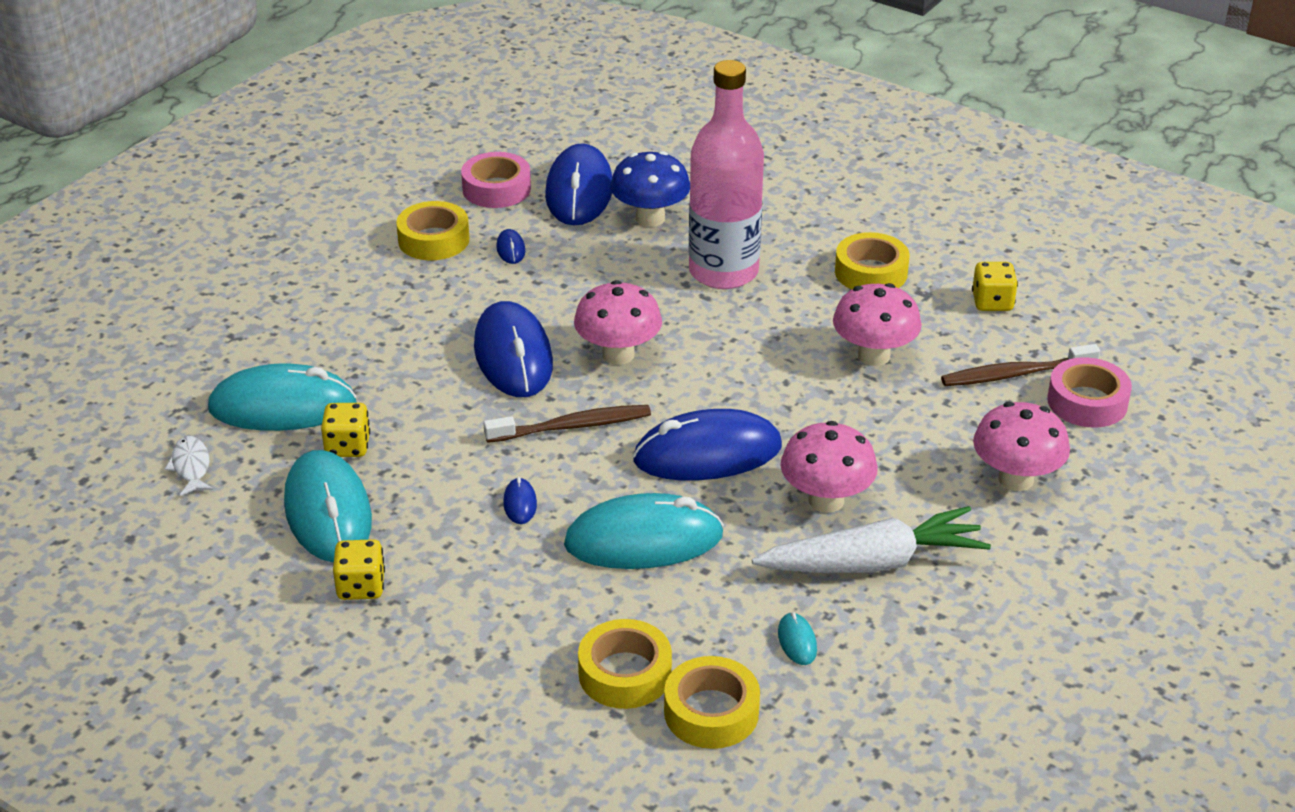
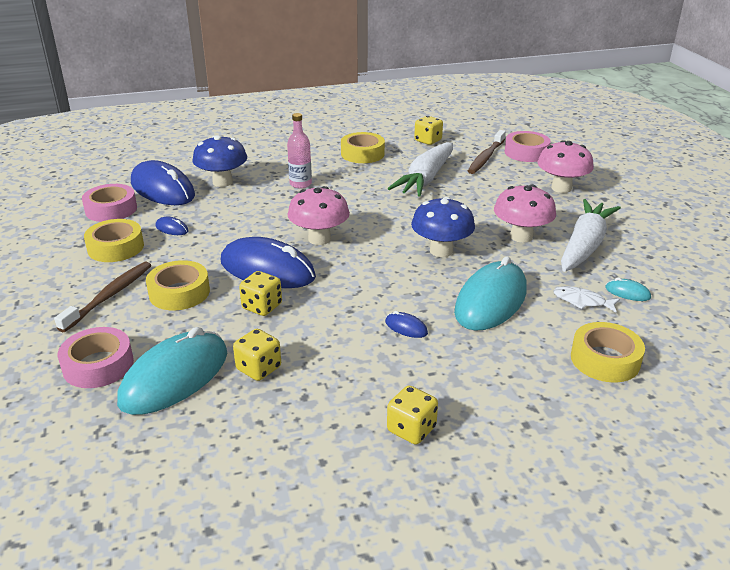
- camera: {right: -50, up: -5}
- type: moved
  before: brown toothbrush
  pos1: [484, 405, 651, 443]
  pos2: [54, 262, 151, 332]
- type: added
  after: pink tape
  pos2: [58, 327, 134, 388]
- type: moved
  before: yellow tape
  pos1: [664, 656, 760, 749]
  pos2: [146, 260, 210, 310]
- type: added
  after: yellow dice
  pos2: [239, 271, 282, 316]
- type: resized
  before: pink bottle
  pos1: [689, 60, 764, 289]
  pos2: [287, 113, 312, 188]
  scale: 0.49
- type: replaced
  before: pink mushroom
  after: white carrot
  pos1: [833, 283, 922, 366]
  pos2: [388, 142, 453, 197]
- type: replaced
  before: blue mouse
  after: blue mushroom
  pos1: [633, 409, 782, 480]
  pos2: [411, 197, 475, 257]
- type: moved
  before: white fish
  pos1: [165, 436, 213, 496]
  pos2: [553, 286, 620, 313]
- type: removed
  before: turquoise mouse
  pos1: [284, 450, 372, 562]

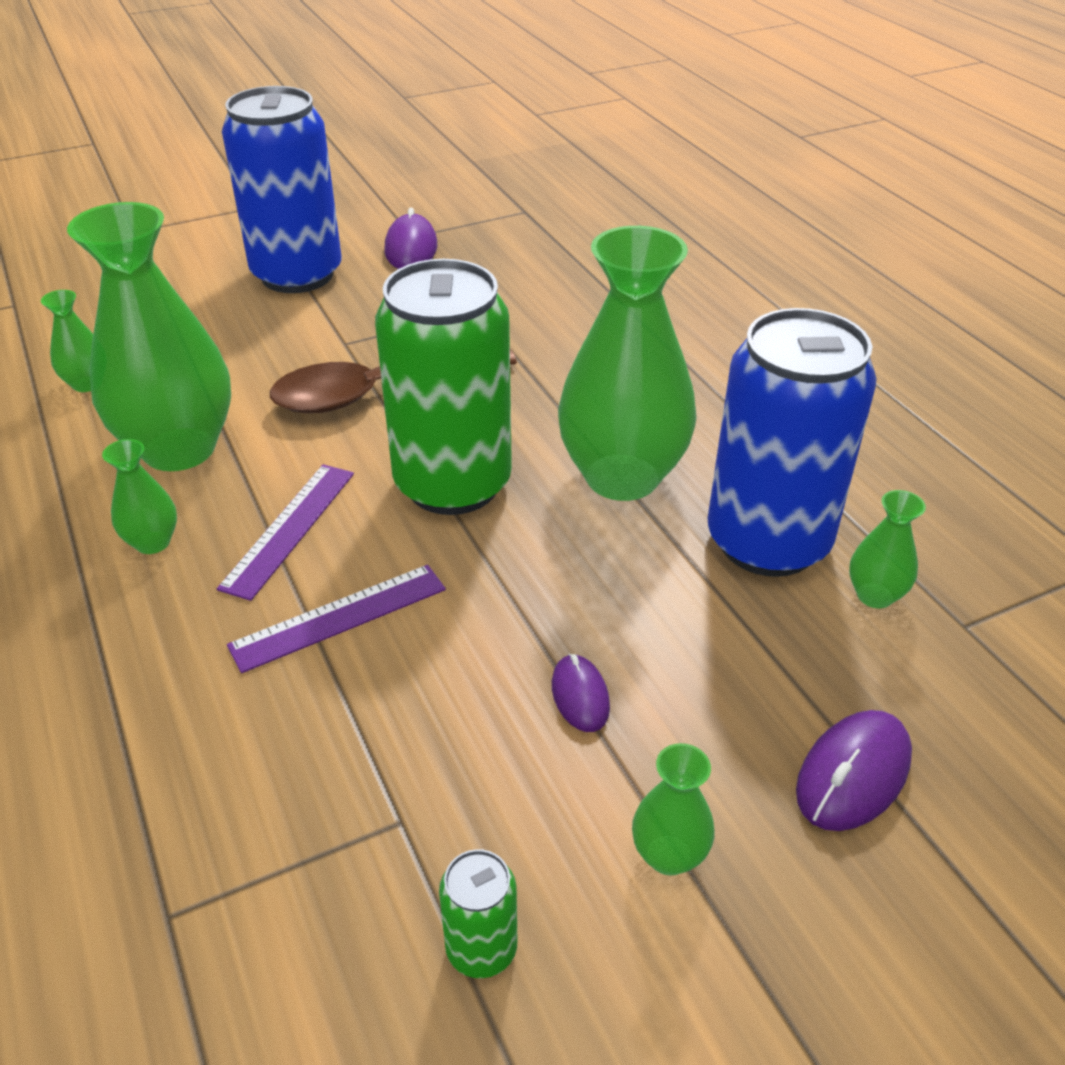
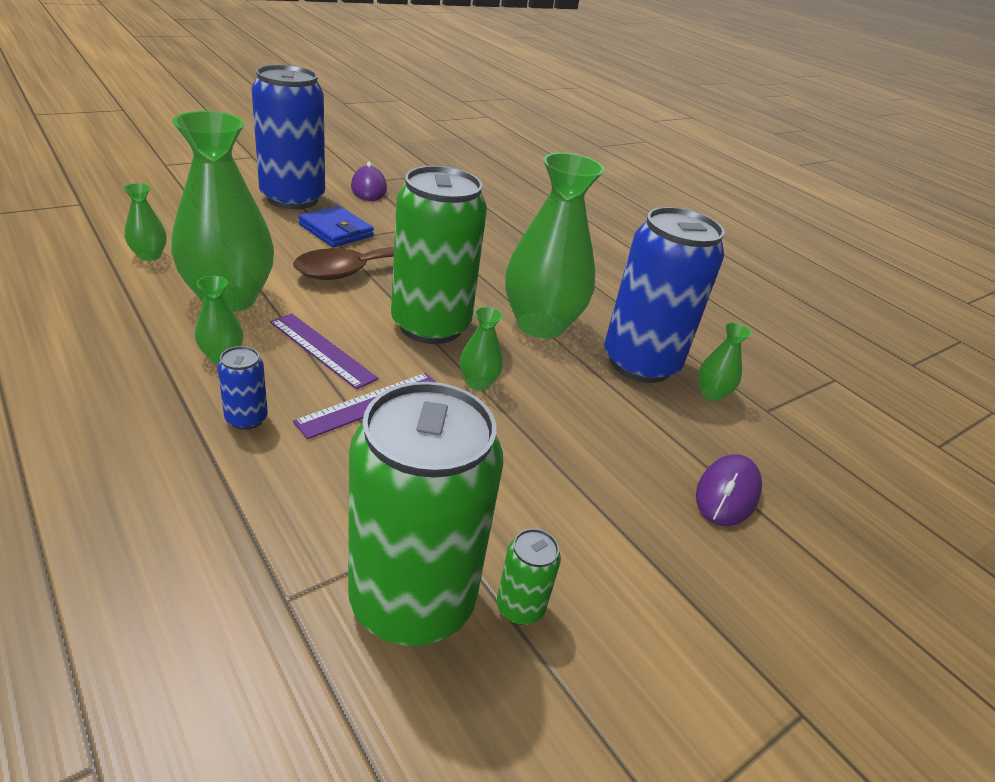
- camera: {right: -15, up: -5}
- type: added
  after: blue can
  pos2: [217, 346, 268, 430]
- type: turned
  before: purple ruler
  pos1: [217, 464, 354, 601]
  pos2: [270, 313, 379, 389]
  turn: -60
- type: added
  after: blue wallet
  pos2: [298, 206, 374, 247]
- type: added
  after: green can
  pos2: [348, 382, 503, 646]
- type: moved
  before: green vase
  pos1: [632, 743, 715, 876]
  pos2: [460, 307, 503, 391]
- type: removed
  before: purple mouse
  pos1: [552, 654, 610, 732]

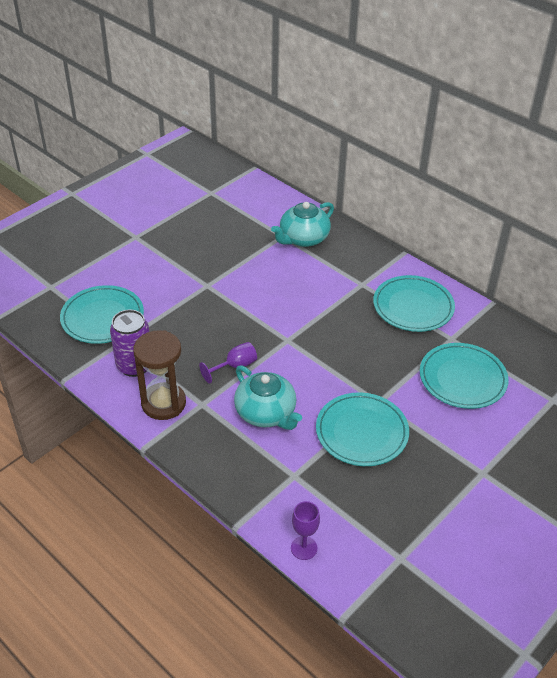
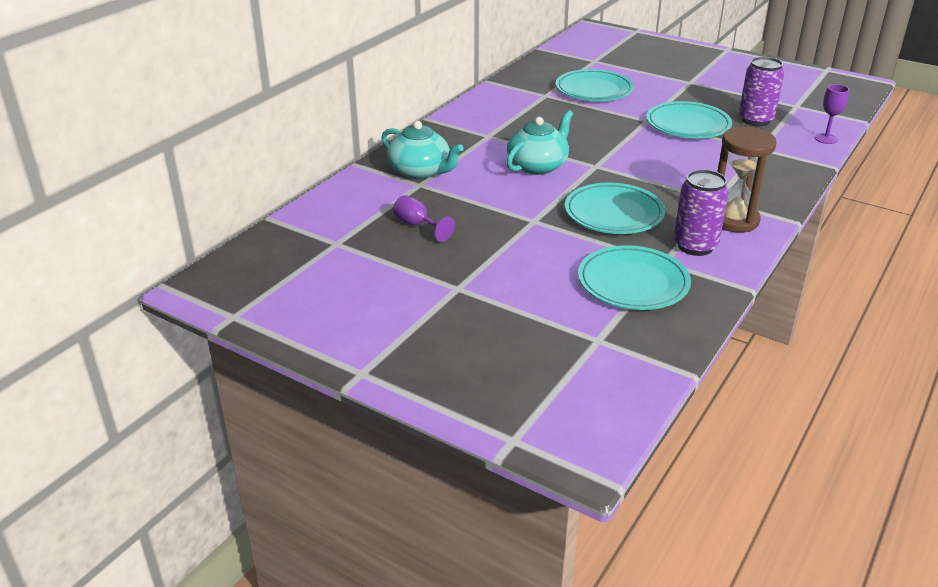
- camera: {right: -100, up: -10}
- type: moved
  before: purple goblet
  pos1: [199, 342, 257, 383]
  pos2: [393, 195, 455, 242]
- type: moved
  before: turquoise teapot
  pos1: [234, 365, 302, 430]
  pos2: [507, 110, 573, 175]
- type: moved
  before: turquoise plate
  pos1: [373, 275, 455, 332]
  pos2: [565, 182, 665, 234]
- type: added
  after: purple can
  pos2: [739, 57, 784, 126]

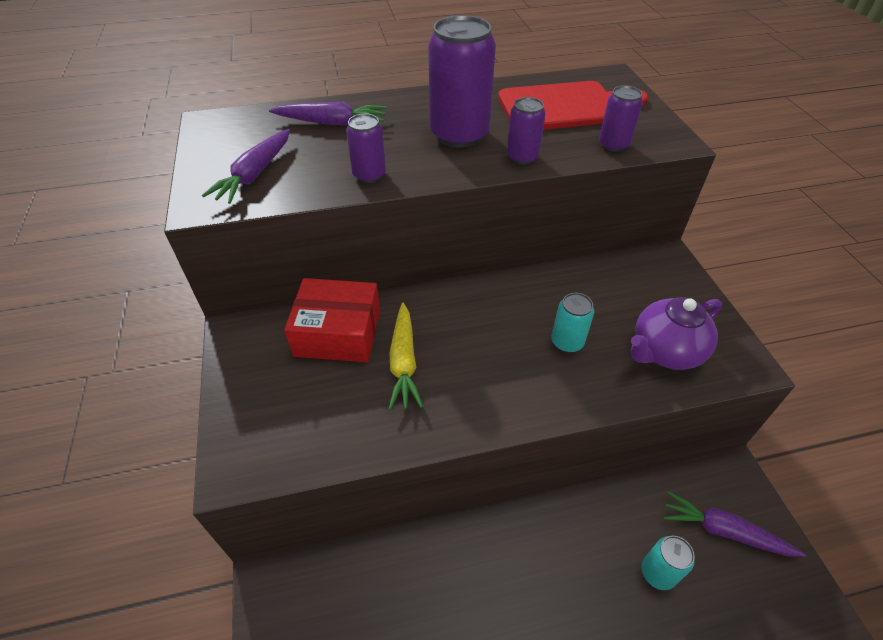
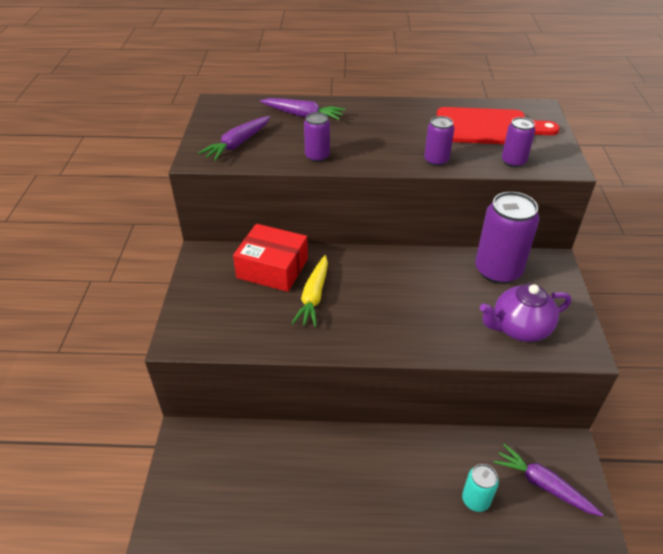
- camera: {right: 15, up: -5}
- type: moved
  before: purple can
  pos1: [428, 15, 496, 148]
  pos2: [475, 192, 539, 284]
- type: removed
  before: turquoise can
  pos1: [551, 293, 594, 353]

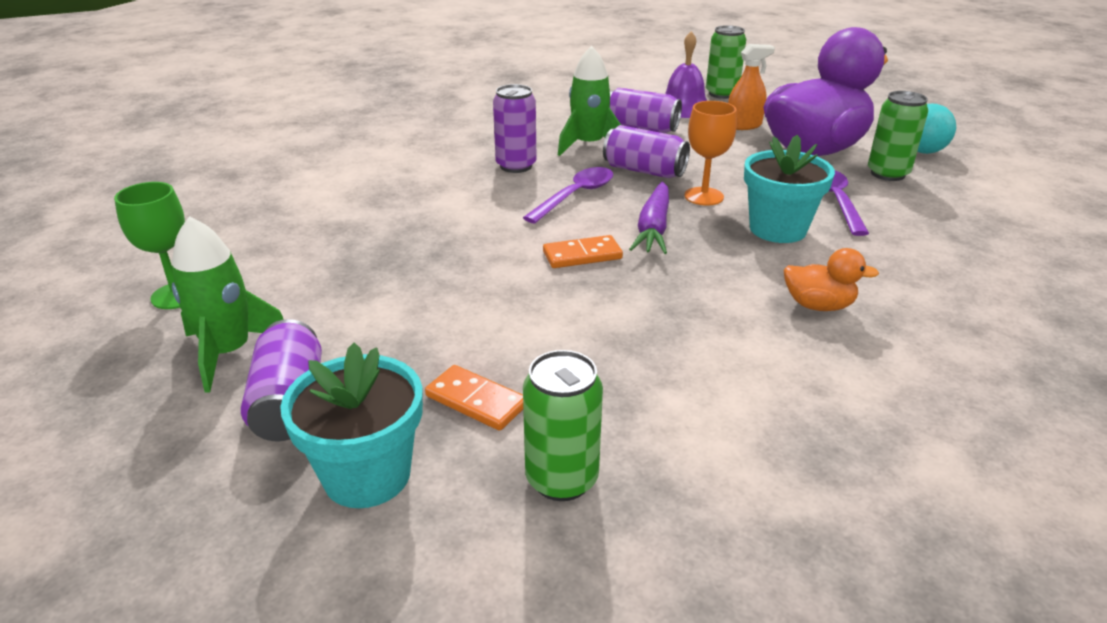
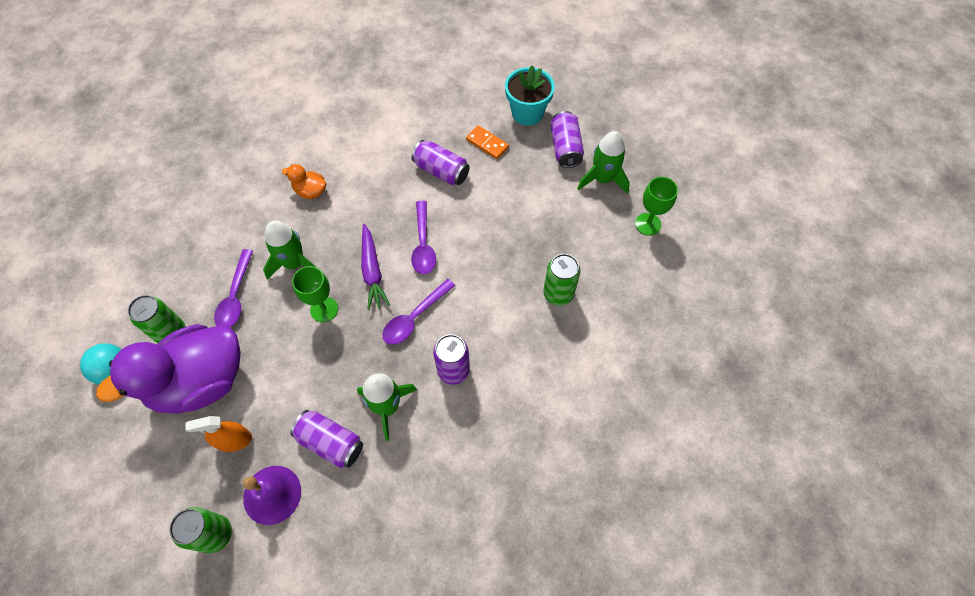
- camera: {right: -175, up: 30}
- type: replaced
  before: turquoise flower pot
  after: green rocket
  pos1: [744, 135, 835, 243]
  pos2: [263, 221, 316, 280]
- type: recoloured
  before: orange goblet
  after: green goblet
  pos1: [684, 101, 737, 206]
  pos2: [292, 266, 338, 322]
- type: turned
  before: purple carrot
  pos1: [629, 182, 669, 254]
  pos2: [361, 224, 390, 310]
  turn: 150
- type: replaced
  before: orange domino
  after: purple spoon
  pos1: [543, 235, 623, 268]
  pos2: [411, 201, 436, 274]
- type: moved
  before: purple can
  pos1: [603, 125, 690, 178]
  pos2: [412, 140, 470, 186]
- type: moved
  before: green can
  pos1: [523, 350, 603, 501]
  pos2: [543, 254, 580, 306]

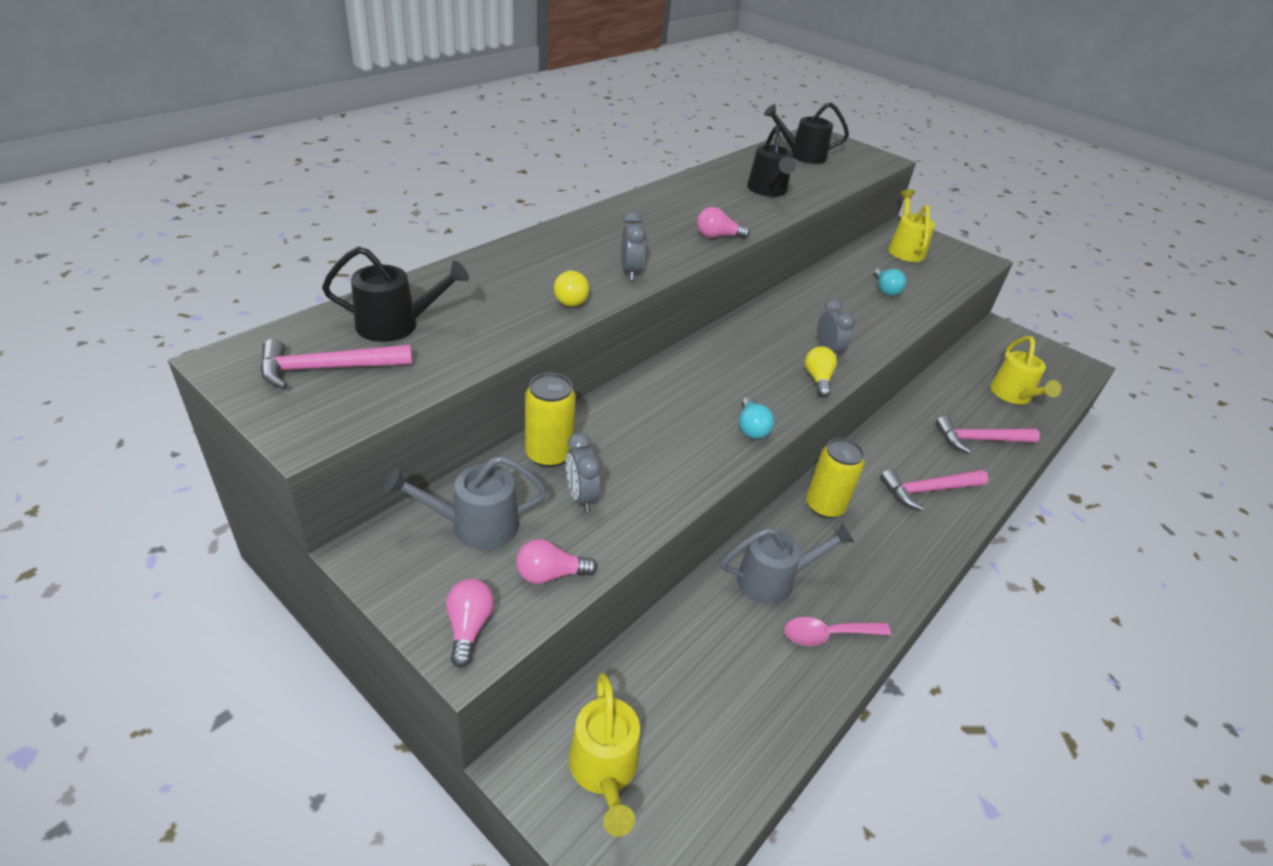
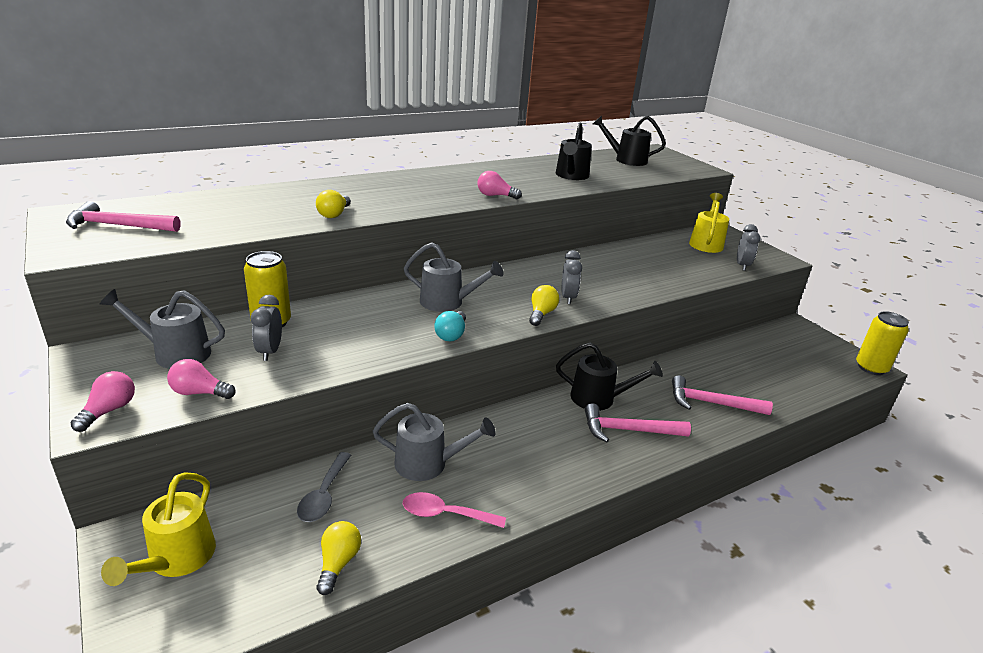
- camera: {right: 20, up: -10}
- type: added
  after: grey spoon
  pos2: [297, 452, 351, 522]
- type: added
  after: yellow light bulb
  pos2: [317, 521, 361, 595]
- type: added
  after: grey watering can
  pos2: [404, 242, 504, 312]
- type: moved
  before: black watering can
  pos1: [322, 247, 469, 342]
  pos2: [556, 343, 663, 411]
- type: moved
  before: grey clock
  pos1: [621, 212, 646, 280]
  pos2: [737, 224, 760, 271]
- type: moved
  before: yellow can
  pos1: [806, 438, 865, 518]
  pos2: [856, 311, 909, 375]
- type: removed
  before: turquoise light bulb
  pos1: [874, 268, 907, 296]
- type: removed
  before: yellow watering can
  pos1: [990, 336, 1062, 404]

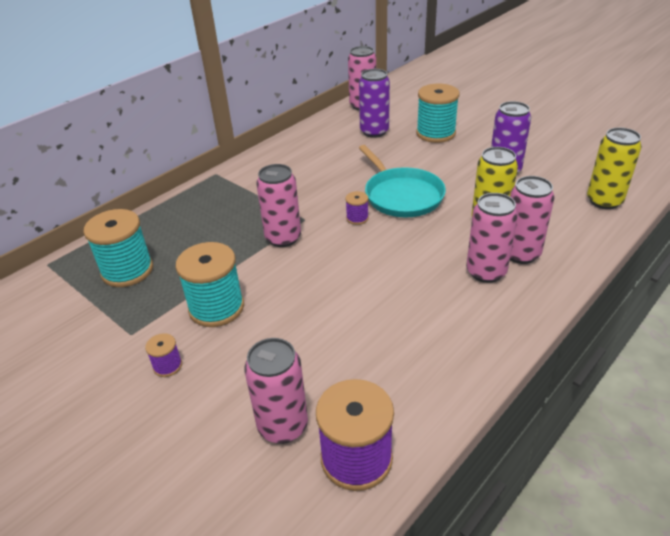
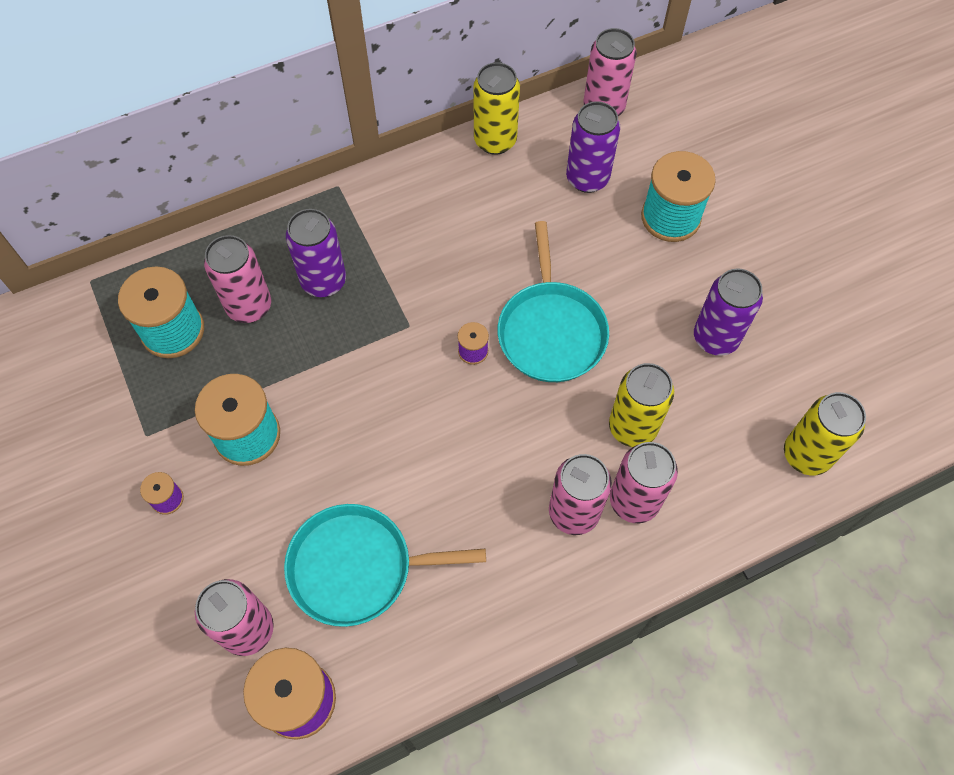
- camera: {right: 20, up: 25}
- type: moved
  before: pink can
  pos1: [256, 164, 301, 247]
  pos2: [204, 235, 271, 323]
- type: added
  after: turquoise pan
  pos2: [284, 504, 486, 627]
- type: added
  after: purple can
  pos2: [286, 209, 346, 297]
- type: added
  after: yellow can
  pos2: [474, 62, 520, 155]

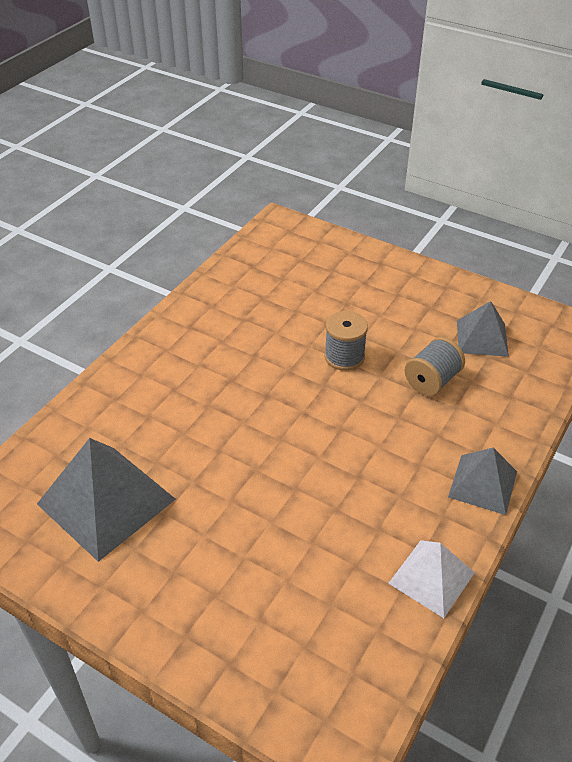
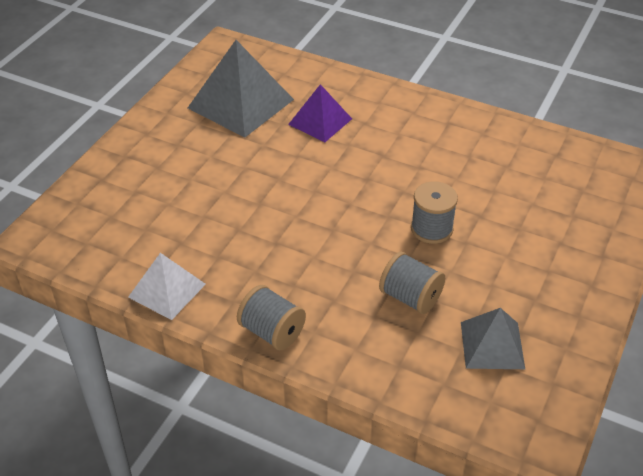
- camera: {right: 85, up: 0}
- type: replaced
  before: grey pyramid
  after: grey spool
  pos1: [448, 448, 517, 515]
  pos2: [237, 285, 306, 350]
- type: added
  after: purple pyramid
  pos2: [288, 84, 352, 142]

